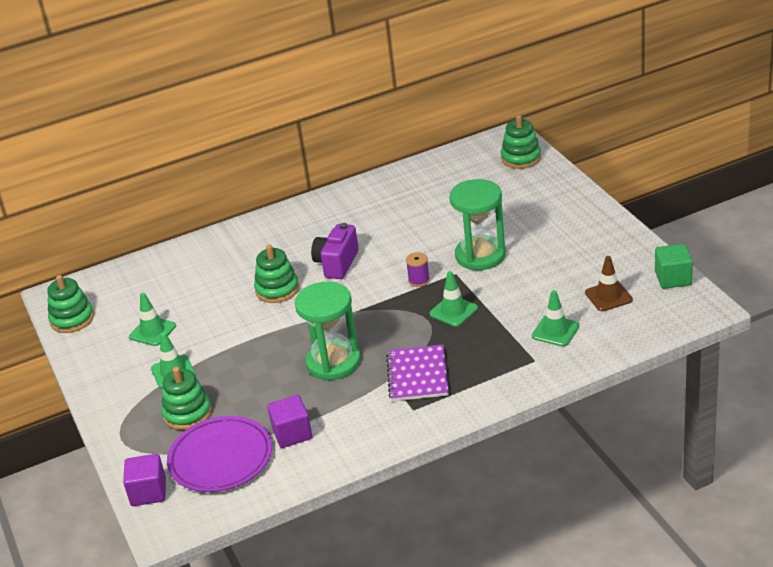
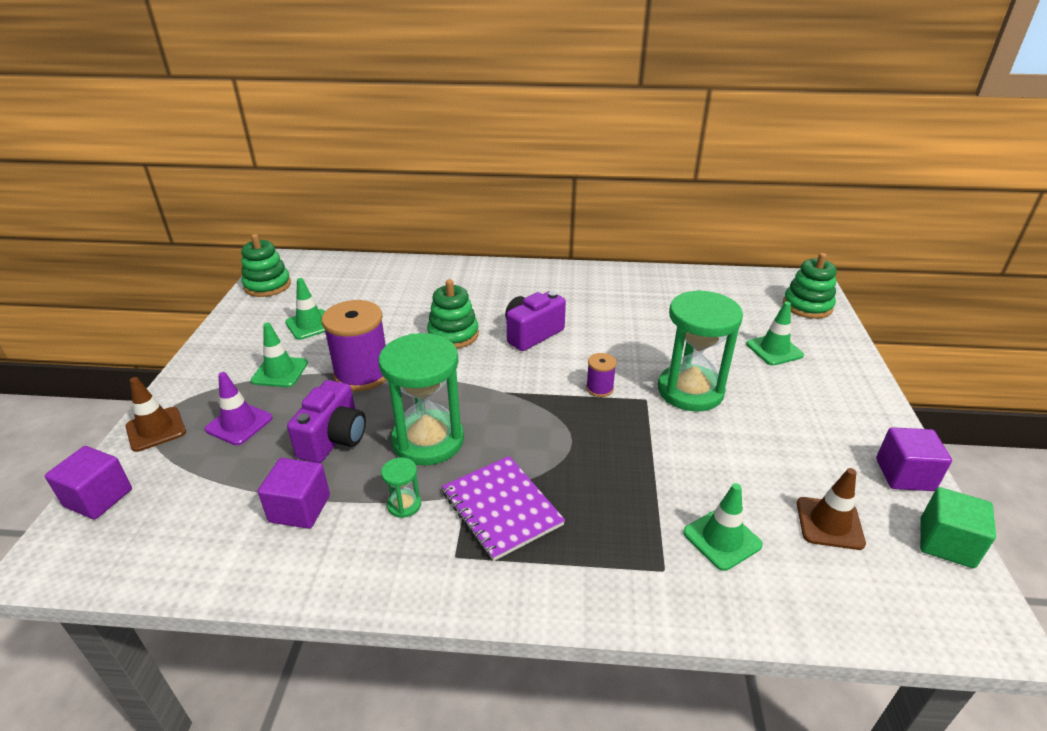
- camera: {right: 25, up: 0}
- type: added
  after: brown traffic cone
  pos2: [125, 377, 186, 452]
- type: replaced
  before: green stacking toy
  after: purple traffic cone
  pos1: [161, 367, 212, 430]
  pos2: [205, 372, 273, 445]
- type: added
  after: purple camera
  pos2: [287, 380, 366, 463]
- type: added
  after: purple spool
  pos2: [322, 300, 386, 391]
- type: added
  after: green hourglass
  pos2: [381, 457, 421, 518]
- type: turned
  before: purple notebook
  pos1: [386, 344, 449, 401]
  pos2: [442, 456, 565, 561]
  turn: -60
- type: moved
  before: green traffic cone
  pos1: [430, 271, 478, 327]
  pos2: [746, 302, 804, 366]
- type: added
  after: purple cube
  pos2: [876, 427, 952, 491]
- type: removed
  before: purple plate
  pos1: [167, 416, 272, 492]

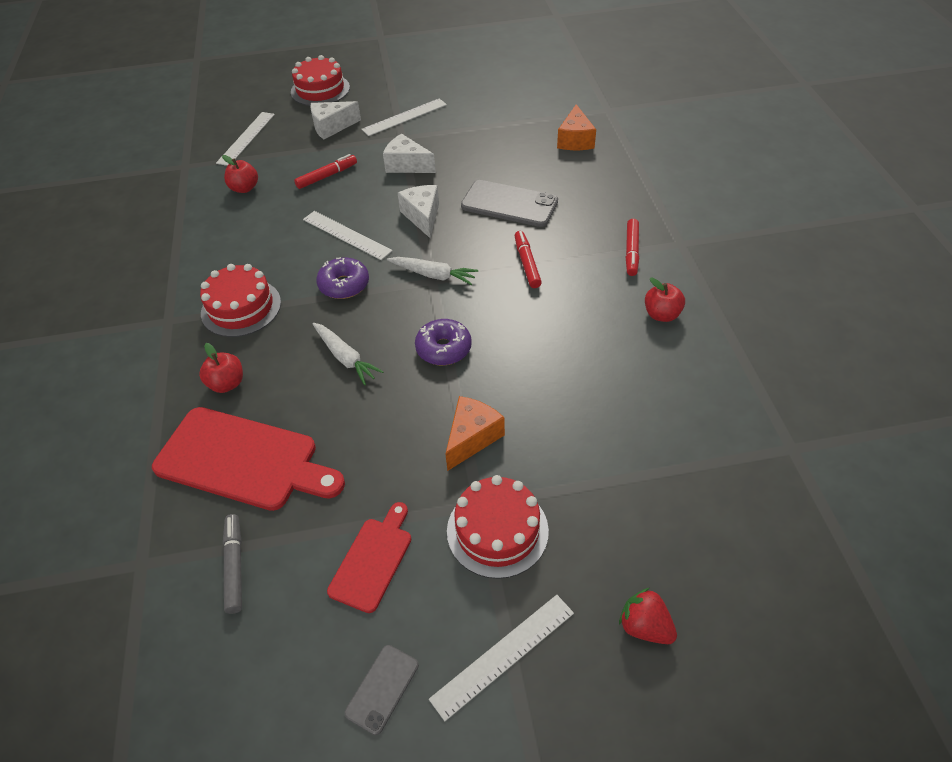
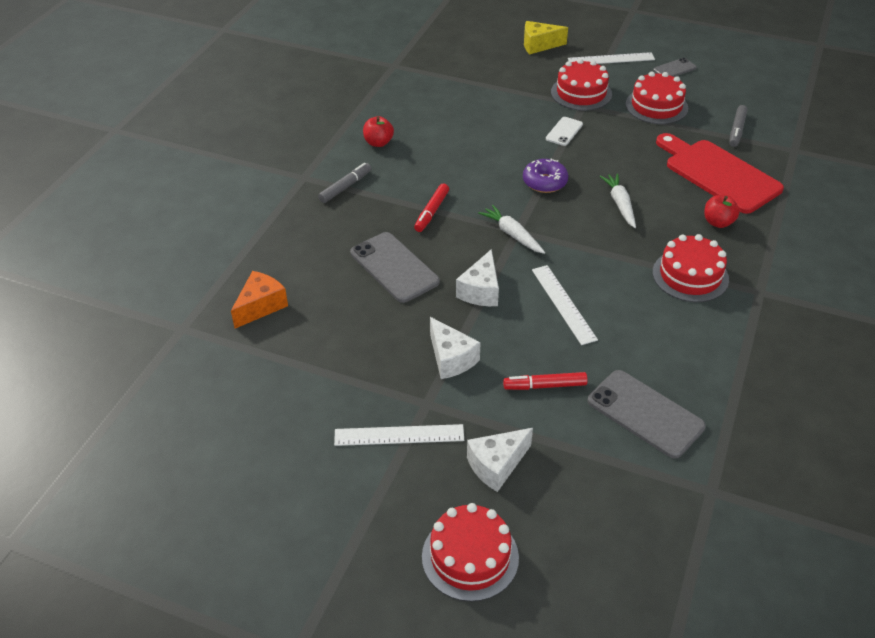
- camera: {right: -150, up: -5}
- type: recoloured
  before: red marker
  after: grey marker
  pos1: [626, 219, 639, 276]
  pos2: [318, 163, 371, 203]
- type: turned
  before: white cheese
  pos1: [310, 101, 361, 139]
  pos2: [467, 428, 533, 492]
  turn: 135
- type: replaced
  before: red strawberry
  after: yellow cheese
  pos1: [619, 588, 677, 644]
  pos2: [524, 21, 568, 54]
- type: replaced
  before: orange cheese
  after: white phone
  pos1: [446, 396, 505, 471]
  pos2: [546, 117, 583, 146]
- type: replaced
  before: red apple
  after: grey phone
  pos1: [222, 155, 258, 193]
  pos2: [587, 370, 706, 459]
- type: replaced
  before: red cutting board
  after: red cake
  pos1: [327, 502, 411, 613]
  pos2: [625, 72, 688, 124]
- type: removed
  before: white ruler
  pos1: [216, 112, 275, 166]
- type: removed
  before: purple donut
  pos1: [316, 257, 369, 299]

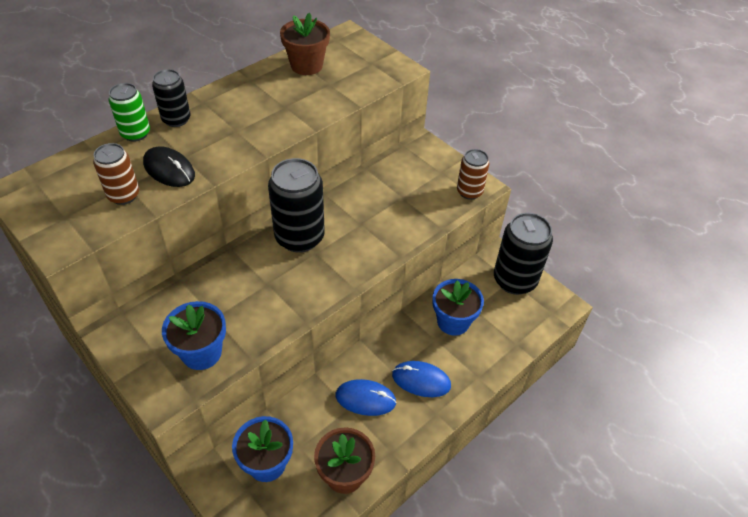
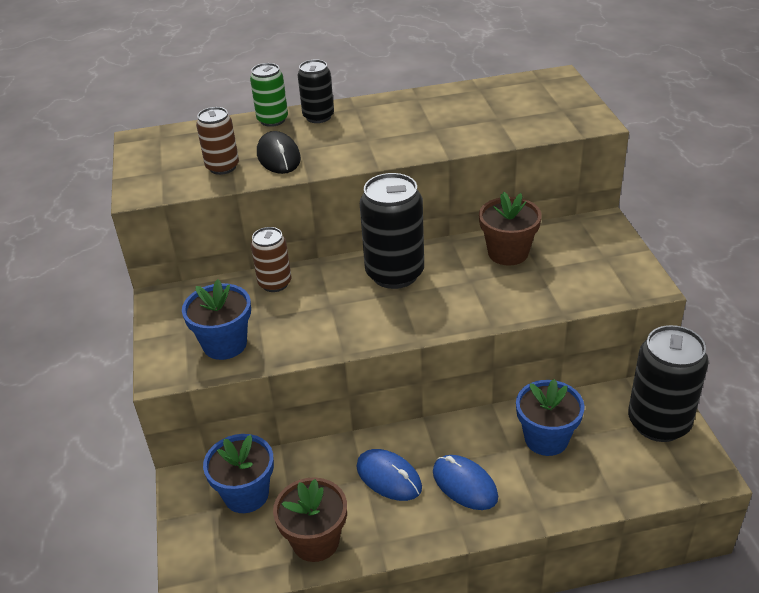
- camera: {right: 35, up: -10}
- type: moved
  before: brown can
  pos1: [457, 149, 489, 200]
  pos2: [251, 227, 291, 292]
- type: moved
  before: brown flower pot
  pos1: [280, 13, 330, 75]
  pos2: [479, 192, 542, 266]

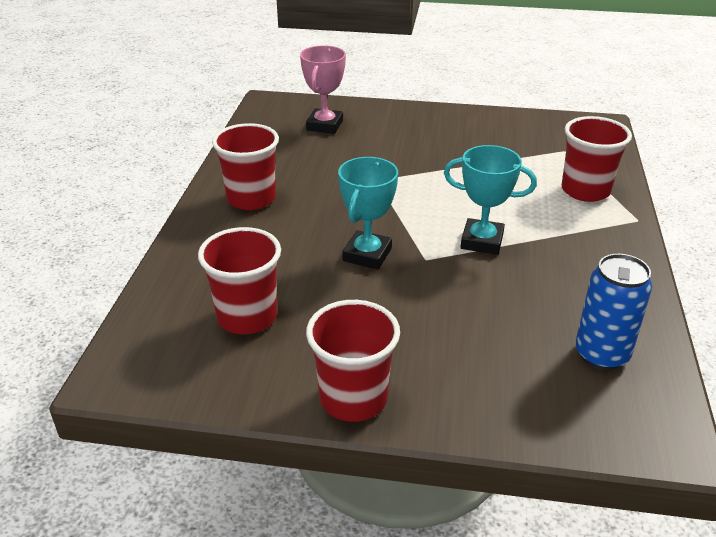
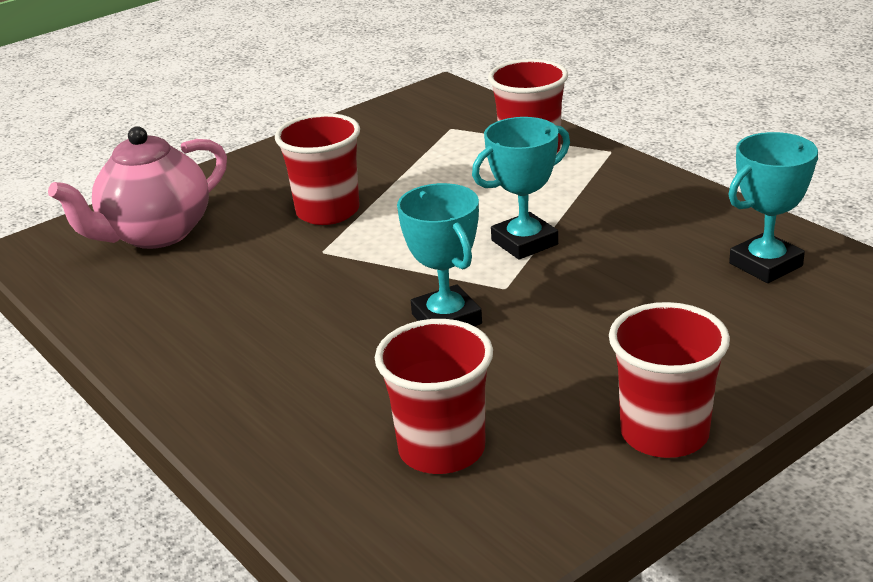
- camera: {right: -45, up: -5}
- type: replaced
  before: pink trophy
  after: pink teapot
  pos1: [300, 45, 346, 134]
  pos2: [48, 126, 227, 249]
- type: moved
  before: red cup
  pos1: [212, 123, 279, 210]
  pos2: [275, 113, 360, 225]
- type: replaced
  before: blue can
  after: turquoise trophy
  pos1: [575, 254, 652, 370]
  pos2: [728, 132, 818, 283]

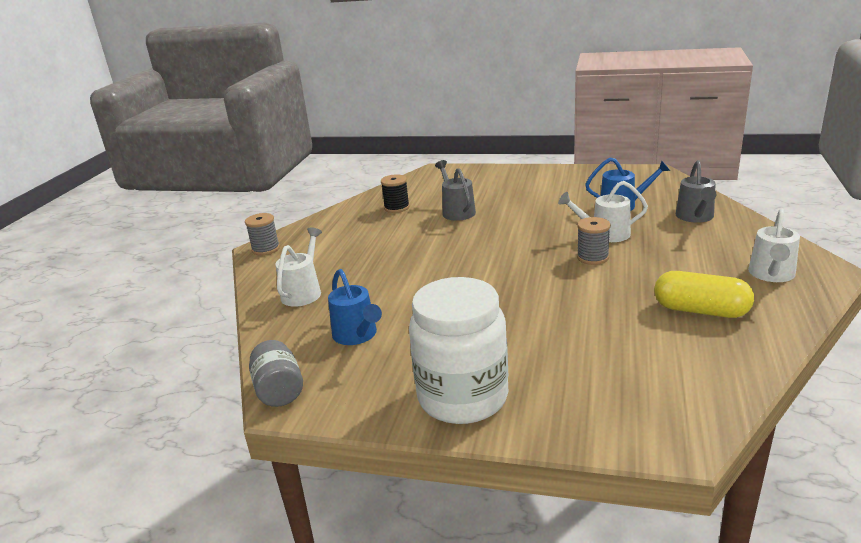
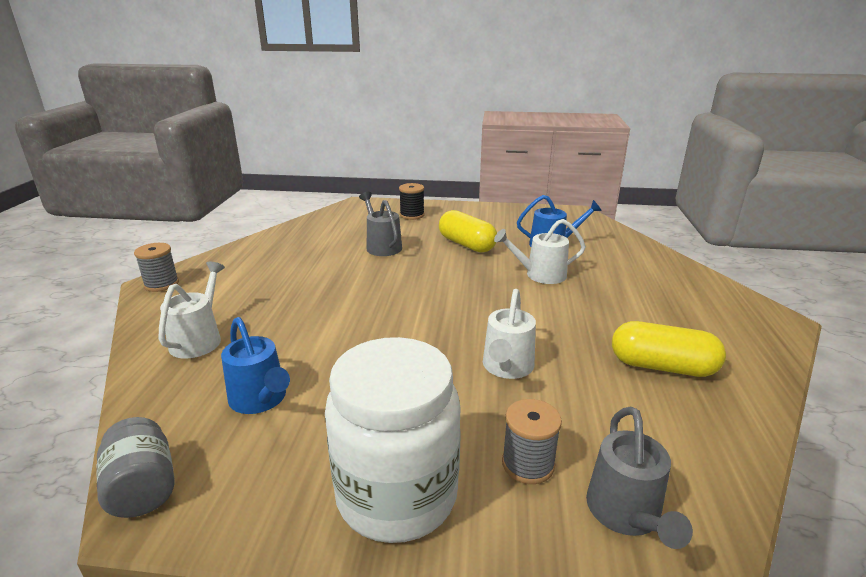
- camera: {right: -10, up: 0}
- type: moved
  before: black spool
  pos1: [381, 174, 410, 213]
  pos2: [399, 183, 425, 220]
- type: added
  after: yellow capsule
  pos2: [439, 210, 497, 253]
- type: moved
  before: white watering can
  pos1: [748, 208, 800, 282]
  pos2: [483, 289, 536, 379]
- type: moved
  before: grey spool
  pos1: [577, 217, 611, 265]
  pos2: [502, 399, 562, 484]
- type: moved
  before: grey watering can
  pos1: [676, 160, 716, 223]
  pos2: [586, 407, 693, 549]

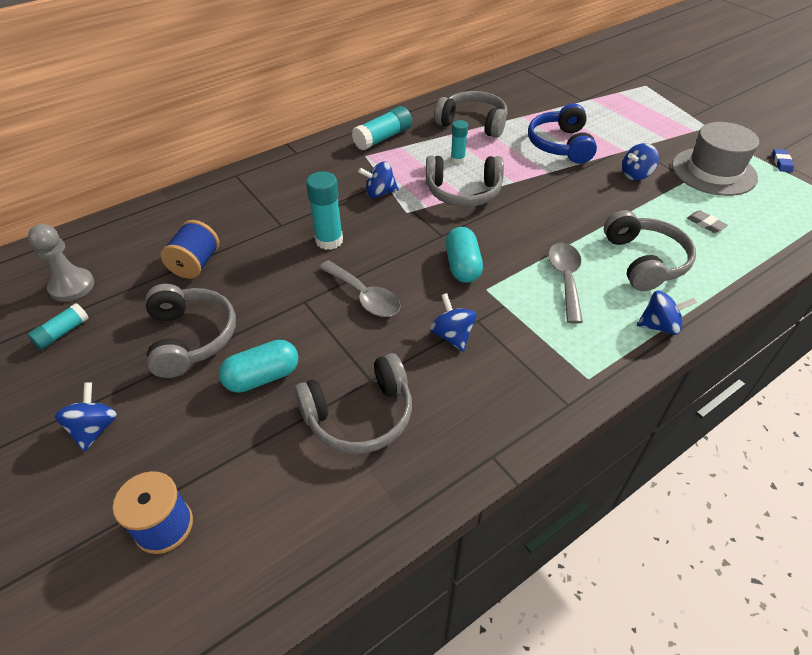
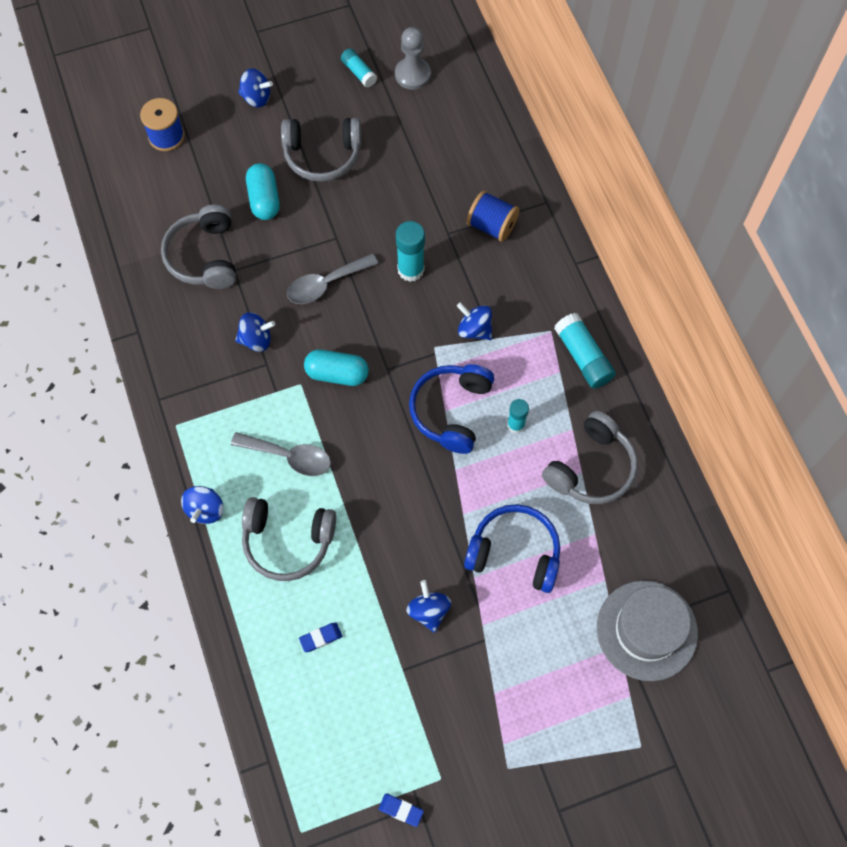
- camera: {right: 105, up: 20}
- type: recoloured
  before: grey eraser
  after: blue eraser
  pos1: [687, 210, 728, 233]
  pos2: [299, 623, 342, 652]
- type: recoloured
  before: grey headphones
  after: blue headphones
  pos1: [426, 155, 504, 207]
  pos2: [409, 364, 494, 454]
- type: turned
  before: blue spinning top
  pos1: [358, 162, 399, 198]
  pos2: [457, 302, 492, 340]
  turn: -60
- type: moved
  before: blue spool
  pos1: [160, 220, 219, 279]
  pos2: [467, 190, 520, 242]
- type: moved
  before: grey hat
  pos1: [672, 122, 759, 196]
  pos2: [597, 581, 698, 681]

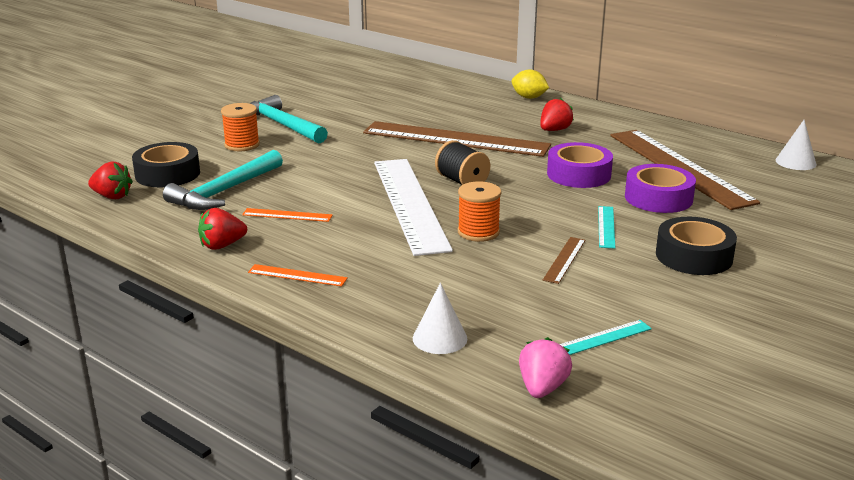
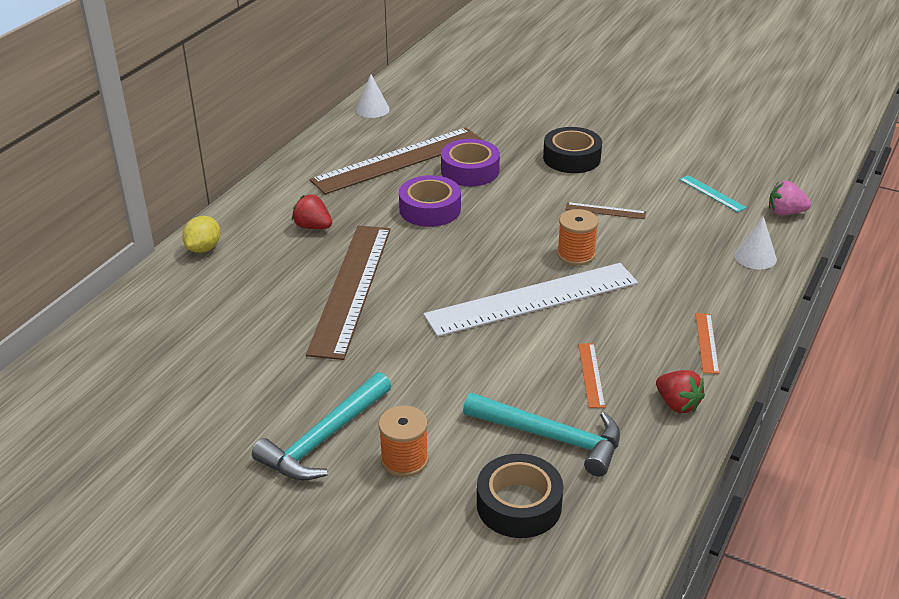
- camera: {right: -100, up: 10}
- type: removed
  before: red strawberry
  pos1: [88, 161, 133, 199]
- type: removed
  before: black spool
  pos1: [435, 140, 490, 185]
- type: removed
  before: turquoise ruler
  pos1: [598, 206, 615, 249]

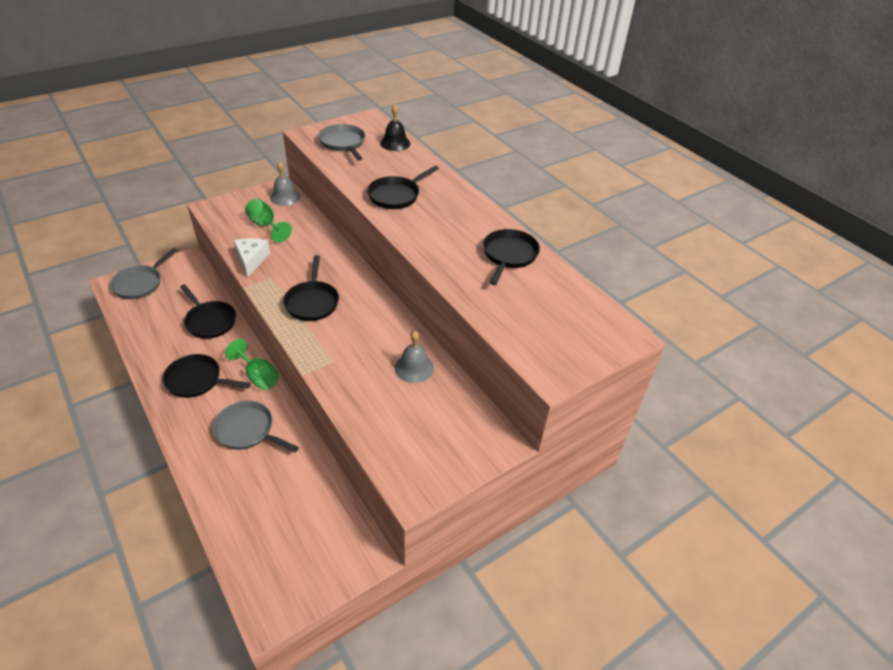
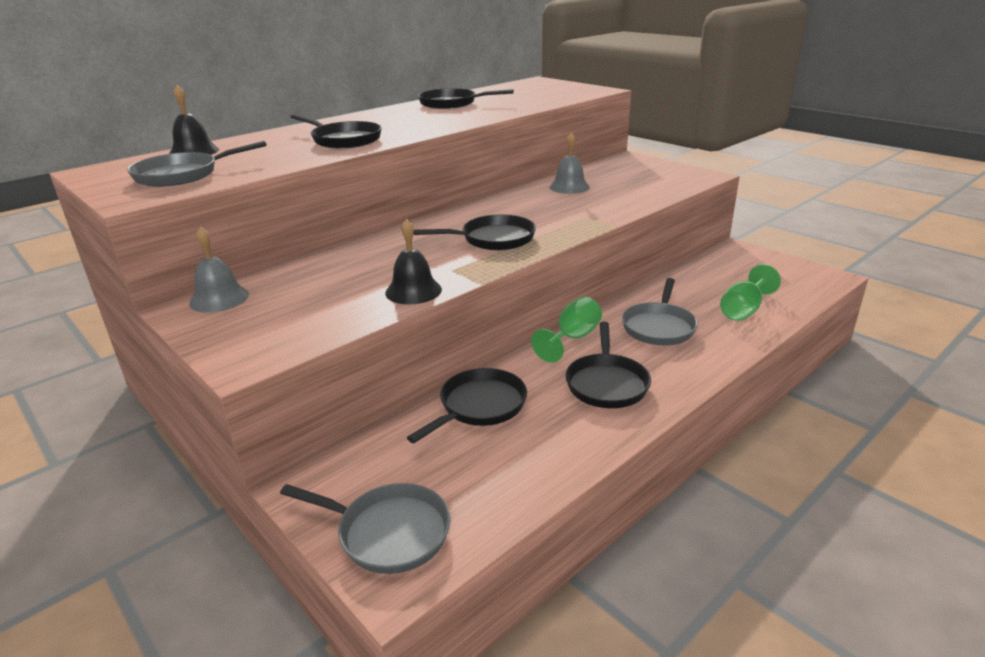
- camera: {right: -95, up: -15}
- type: replaced
  before: white cheese
  after: black bell
  pos1: [234, 238, 270, 277]
  pos2: [385, 219, 442, 304]
- type: moved
  before: green goblet
  pos1: [245, 199, 292, 242]
  pos2: [720, 264, 781, 321]

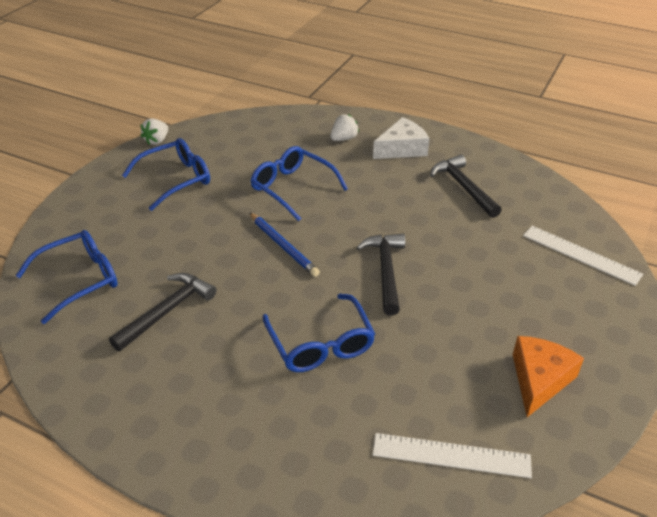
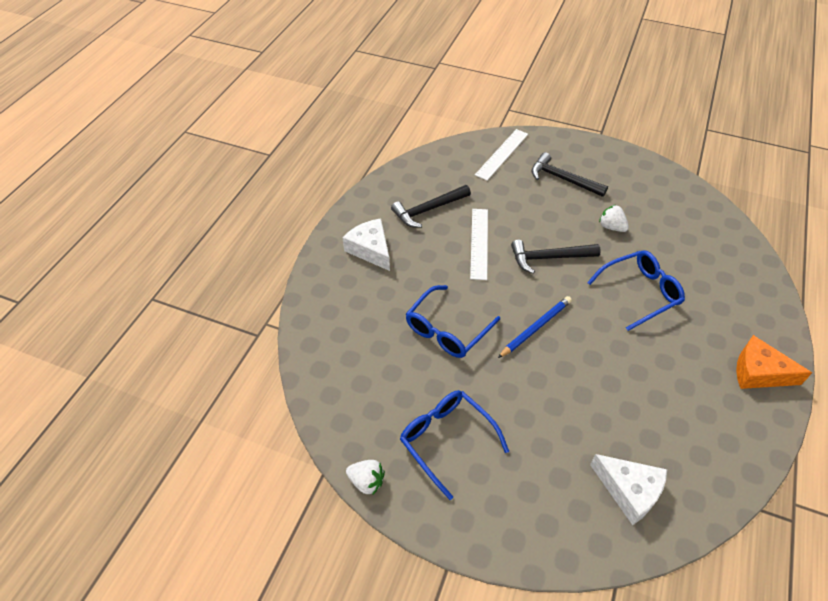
- camera: {right: -95, up: 10}
- type: moved
  before: white ruler
  pos1: [373, 433, 532, 478]
  pos2: [470, 209, 488, 280]
- type: moved
  before: black hammer
  pos1: [109, 273, 216, 351]
  pos2: [531, 152, 608, 197]
- type: replaced
  before: blue glasses
  after: white cheese
  pos1: [15, 230, 118, 324]
  pos2: [590, 454, 667, 525]
- type: moved
  before: white strawberry
  pos1: [330, 114, 359, 141]
  pos2: [599, 205, 629, 232]
- type: moved
  before: orange cheese
  pos1: [513, 336, 584, 417]
  pos2: [736, 335, 812, 389]

